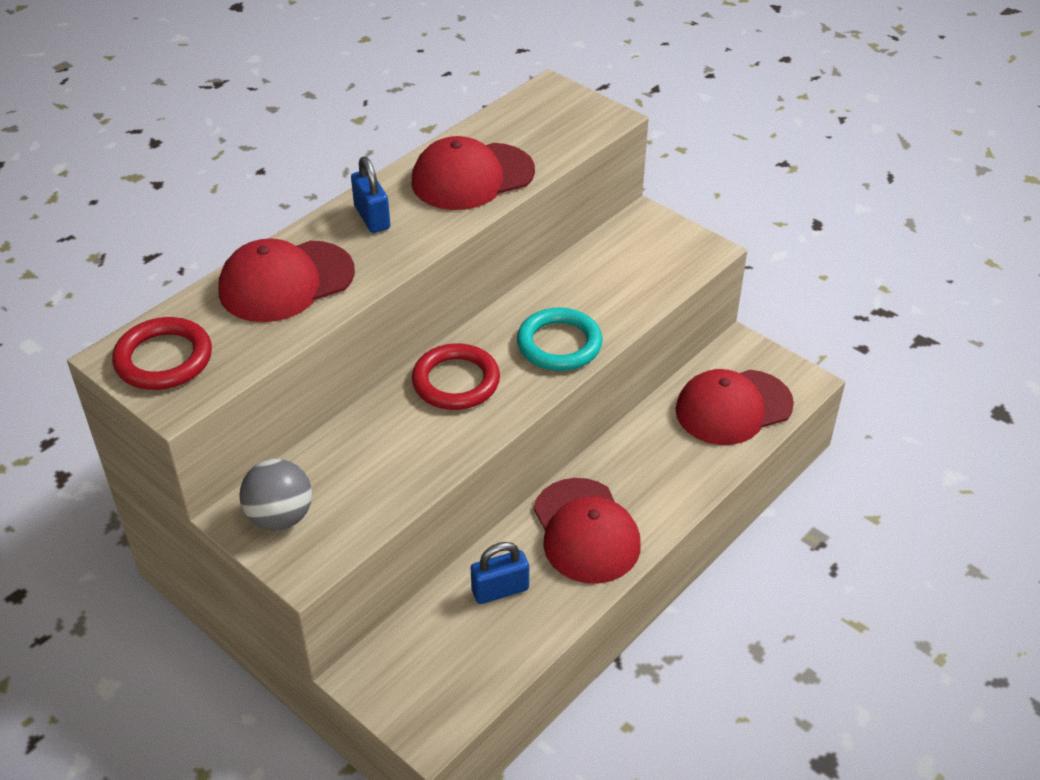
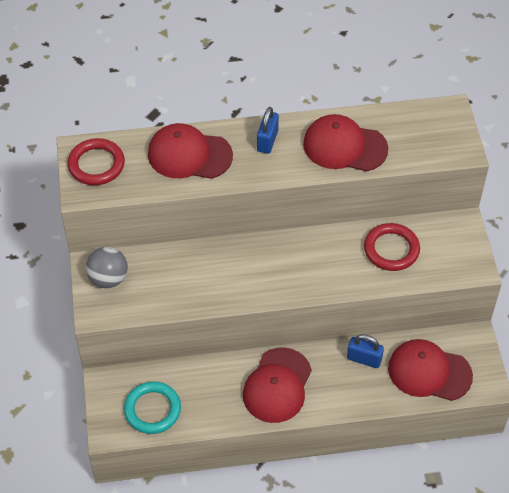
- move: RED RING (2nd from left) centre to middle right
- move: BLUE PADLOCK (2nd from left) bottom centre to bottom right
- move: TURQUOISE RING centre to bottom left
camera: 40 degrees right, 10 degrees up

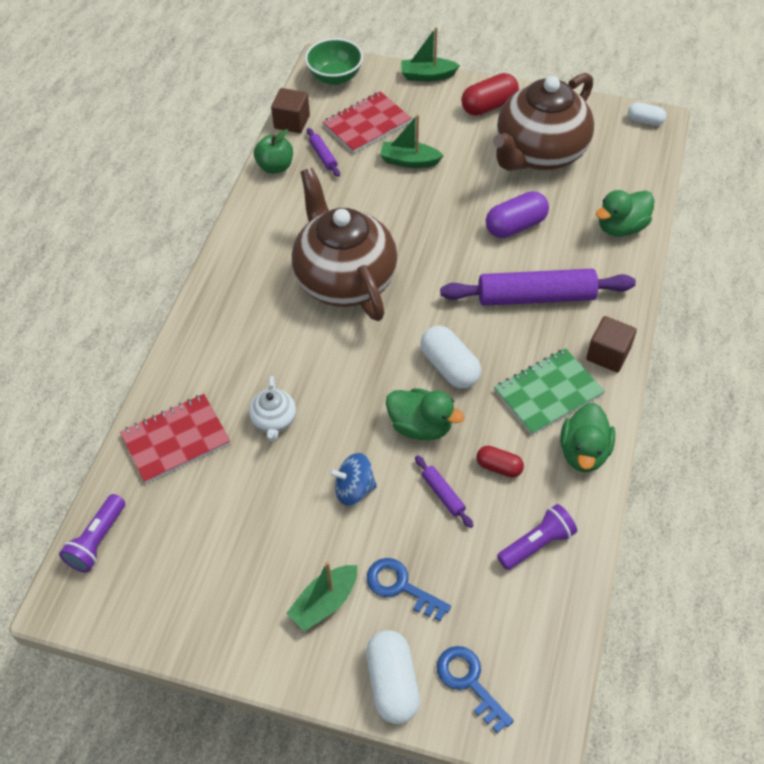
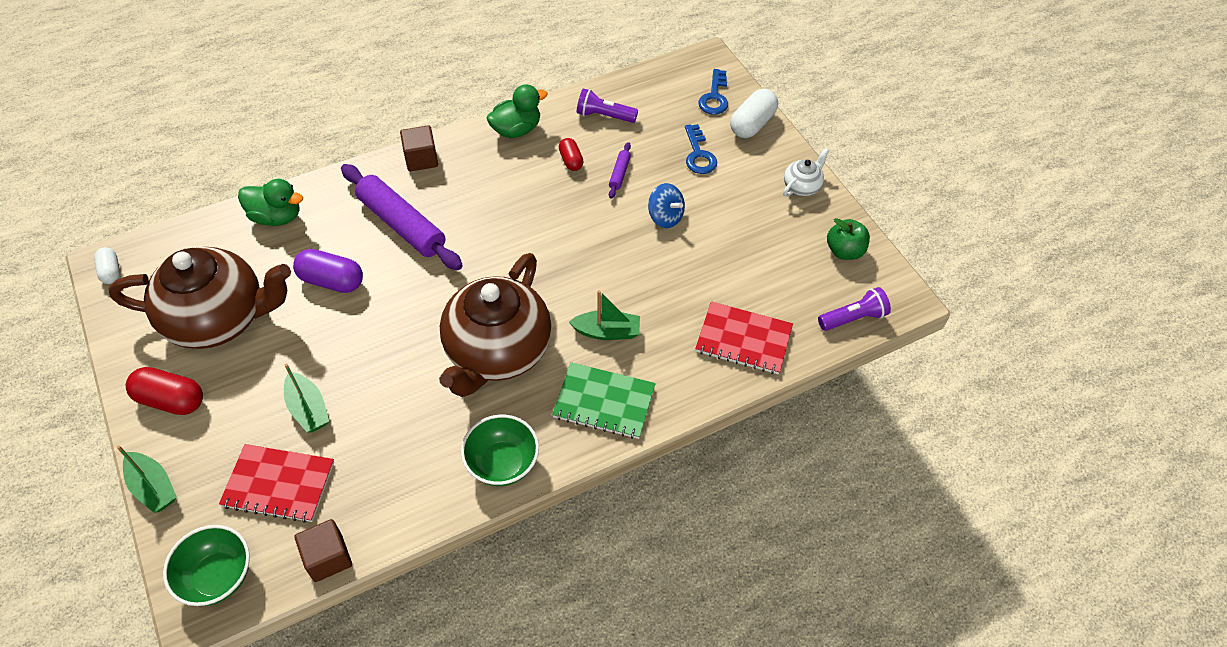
- move: WHITE TEAPOT centre to top centre
- move: GREEN APPLE top centre to middle right
- move: GREEN BOAT (1st from left in the first image) bottom centre to GREEN BOAT (3rd from left) centre
- delete: PURPLE ROLLING PIN (1st from left) top centre
- delete: GREEN DUCK (1st from left) centre
- delete: WHITE CAPSULE (2nd from left) centre
- move: GREEN NOTEBOOK middle right to centre
- insert: GREEN BOWL (2nd from left) bottom centre
camera: 135 degrees left, 0 degrees up

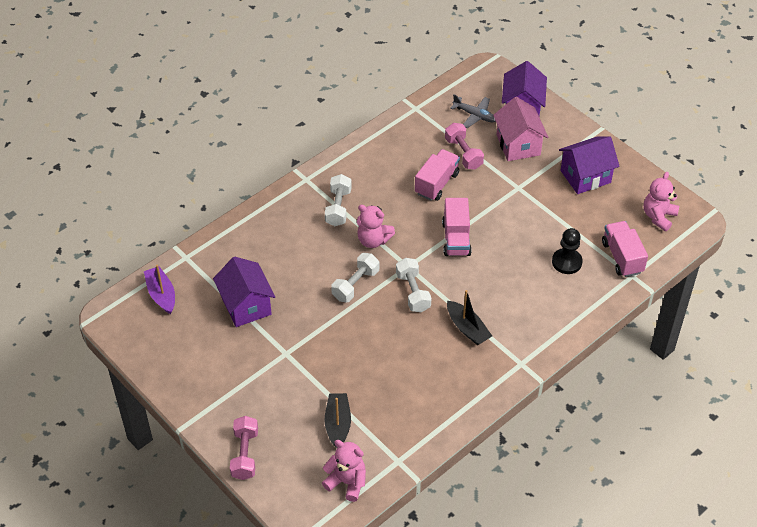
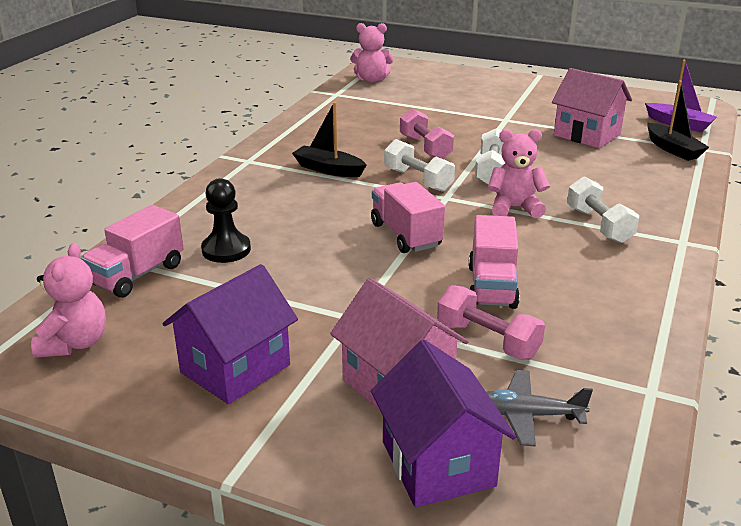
- recolor: PURPLE HOUSE (1st from left) middle left to PINK HOUSE (2nd from left) top right
- move: PINK DUMBBELL (1st from left) bottom left to top centre
- move: BLACK BOAT (1st from left in the first image) bottom centre to BLACK BOAT (2nd from left) top right
- rotate: PINK TRUCK (3rd from left in the first image) middle right = middle left 75 degrees clockwise
camera: 155 degrees right, 20 degrees down

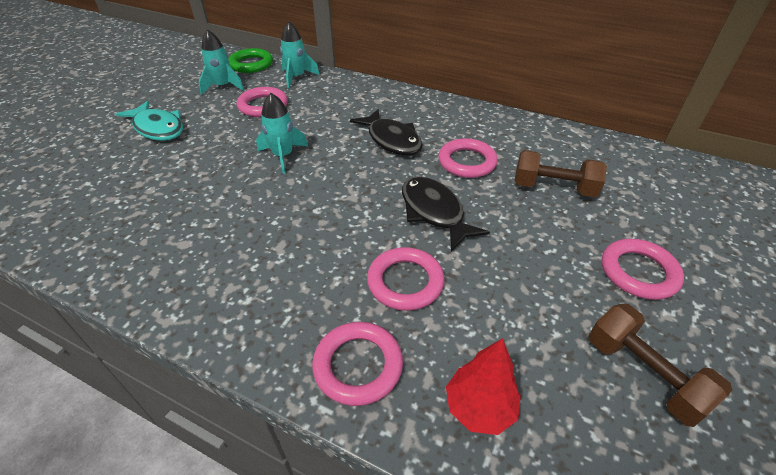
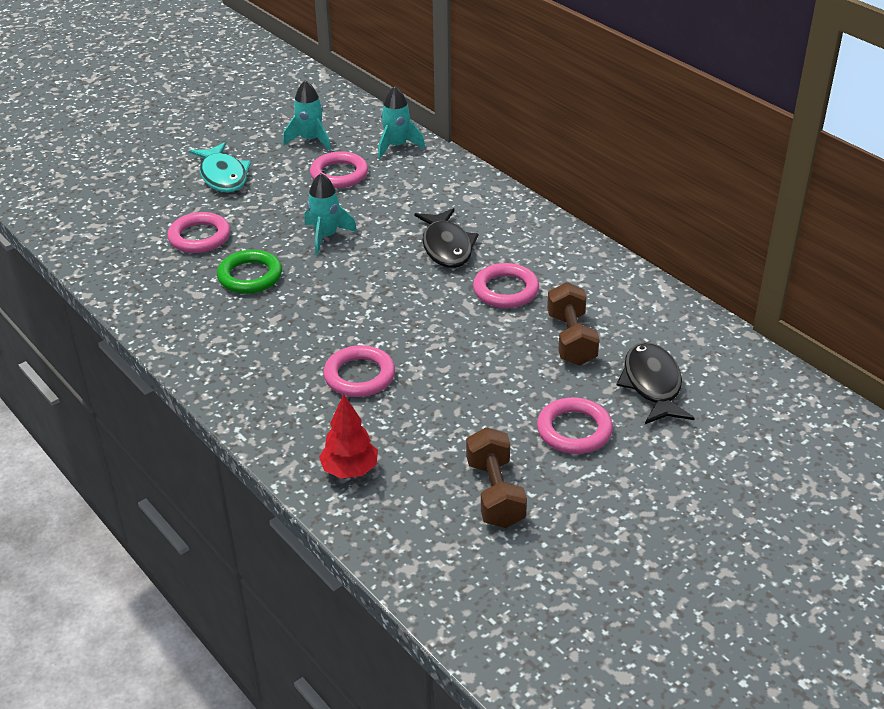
- move: GREEN RING top left to middle left
- move: PINK RING (2nd from left in the first image) bottom centre to PINK RING (1st from left) top left
- move: BLACK FISH (2nd from left) centre to middle right
- rotate: BROWN DUMBBELL (1st from left in the first image) middle right = centre 45 degrees clockwise
camera: 25 degrees right, 5 degrees down

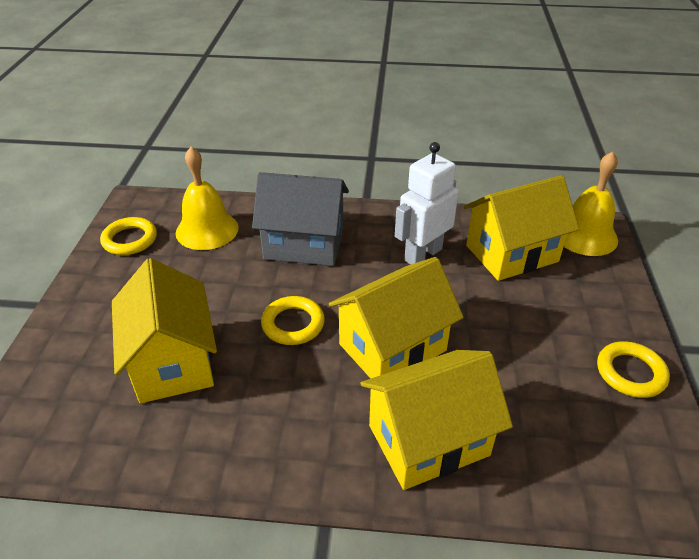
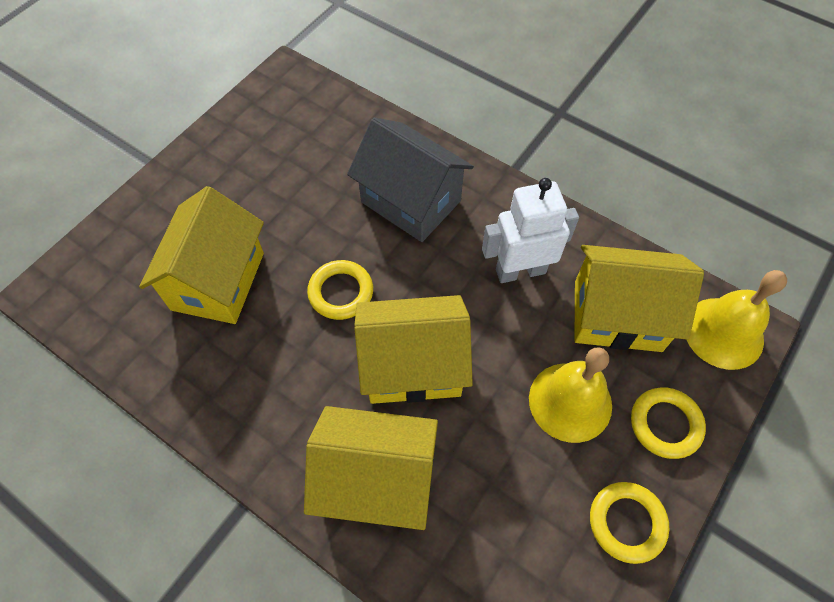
- move: YELLOW RING (1st from left in the first image) middle left to YELLOW RING (3rd from left) bottom right
- move: YELLOW BELL (1st from left) middle left to middle right
camera: 30 degrees right, 20 degrees up

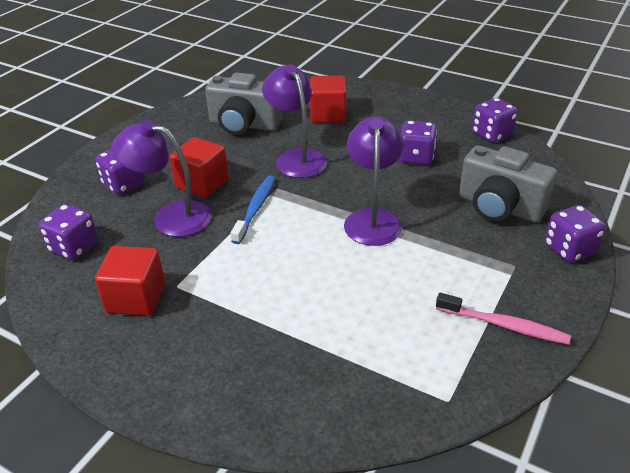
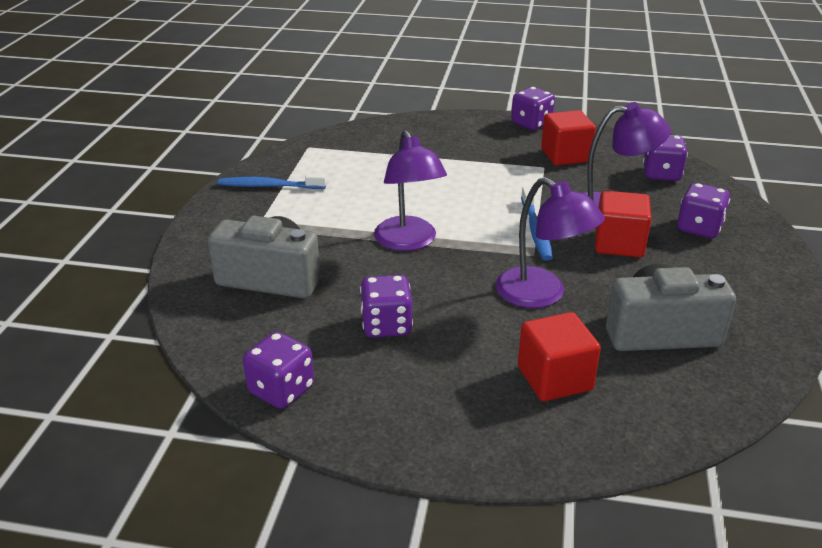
- recolor: PINK TOOTHBRUSH bottom right to BLUE TOOTHBRUSH (1st from left) top left
- move: PURPLE DICE (5th from left in the first image) middle right to PURPLE DICE (3rd from left) top centre
camera: 160 degrees right, 5 degrees down

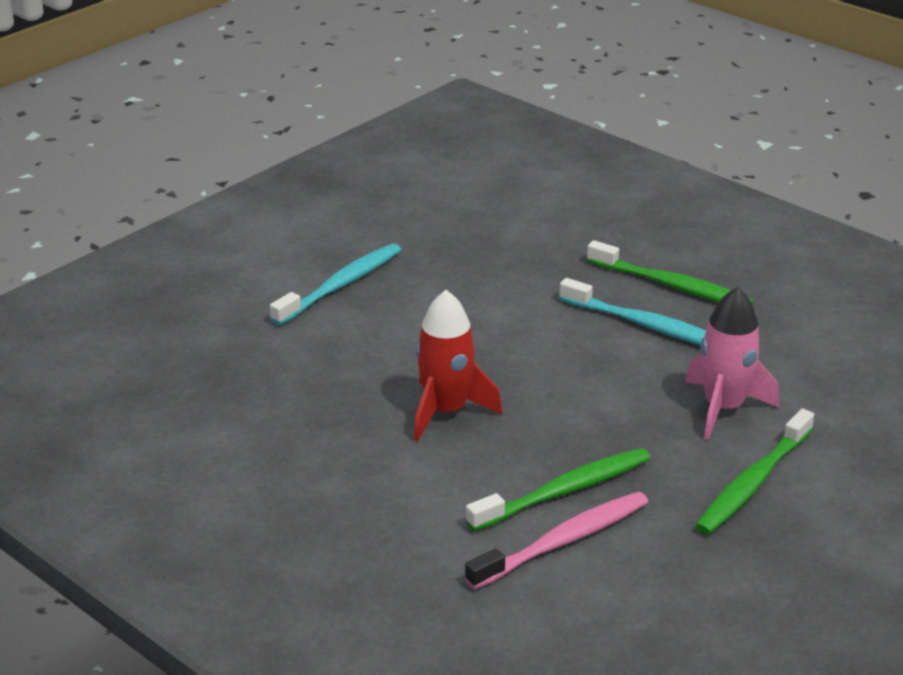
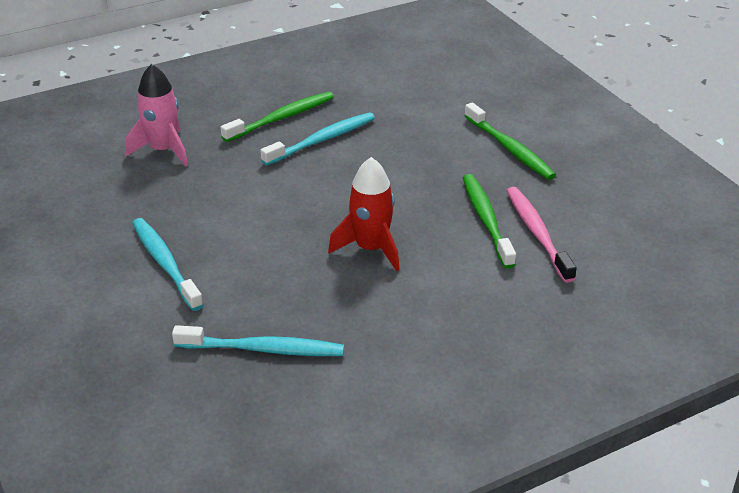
- move: PINK ROCKET middle right to top left
- insert: TURQUOISE TOOTHBRUSH (2nd from left) bottom centre
camera: 70 degrees left, 5 degrees up

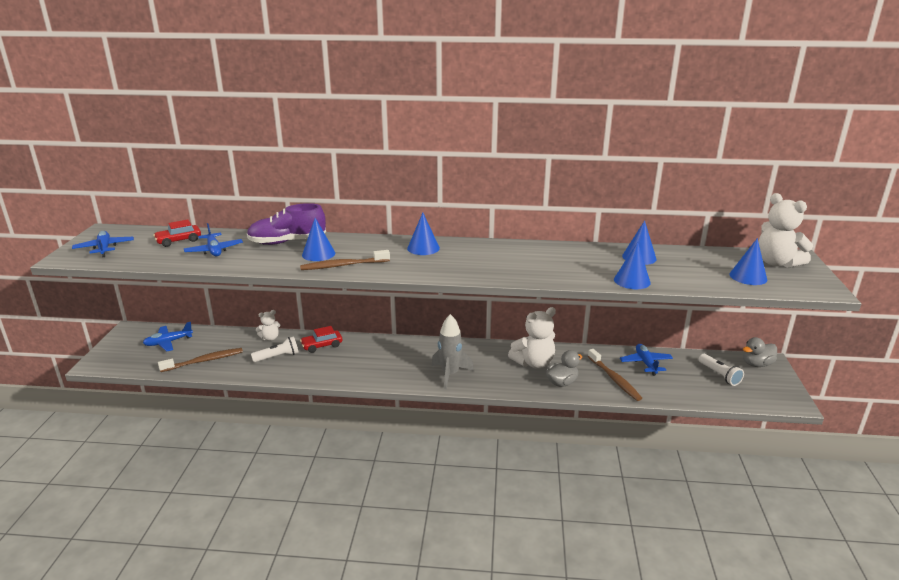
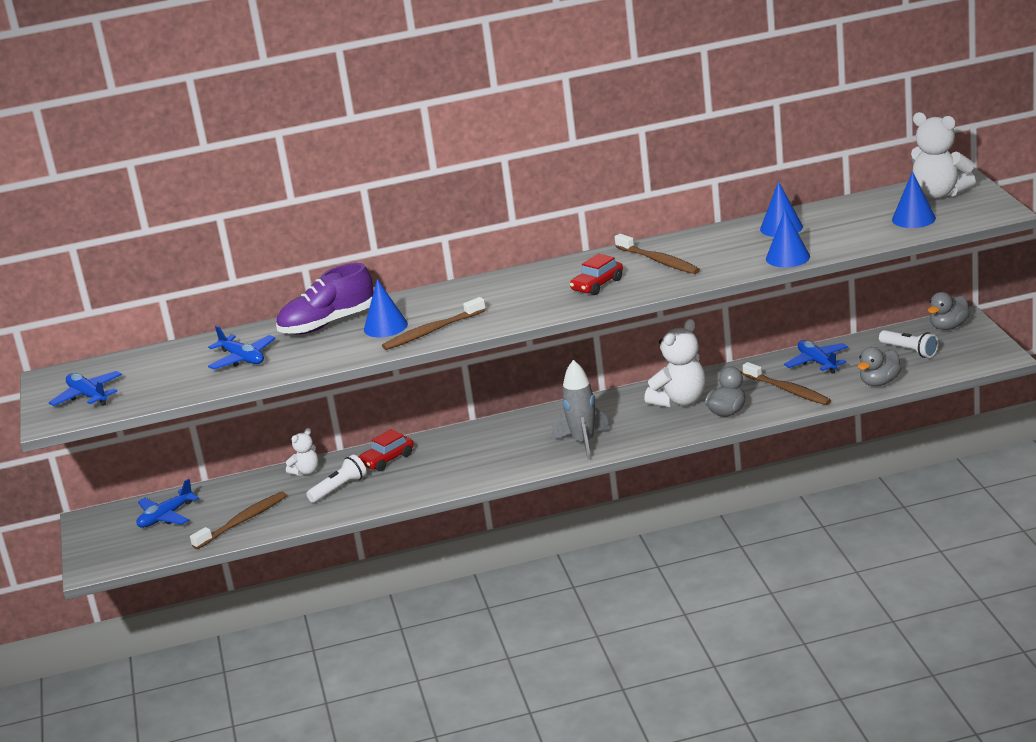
- move: RED CAR (1st from left in the first image) middle left to RED CAR (2nd from left) centre
- delete: BLUE CONE (2nd from left) centre
- insert: BROWN TOOTHBRUSH (3rd from left) centre
- insert: GREY DUCK (2nd from left) middle right
camera: 15 degrees left, 0 degrees up

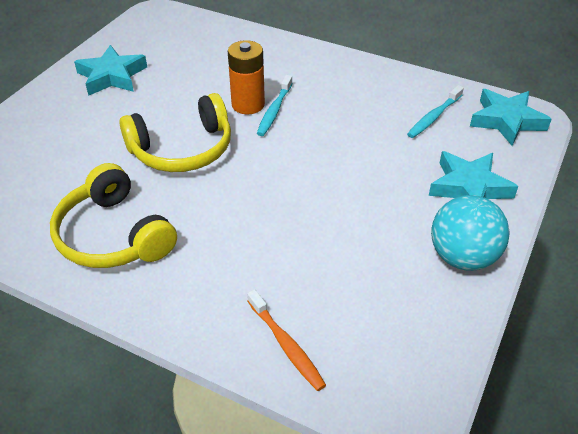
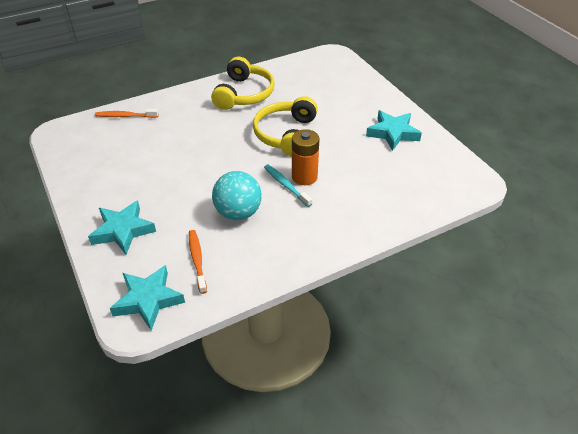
- rotate: YELLOW HEADPHONES (1st from left) middle left = top centre 105 degrees clockwise
- recolor: TURQUOISE TOOTHBRUSH (2nd from left) top right to ORANGE TOOTHBRUSH (2nd from left) centre
- move: TURQUOISE BALL middle right to centre
camera: 125 degrees right, 0 degrees up

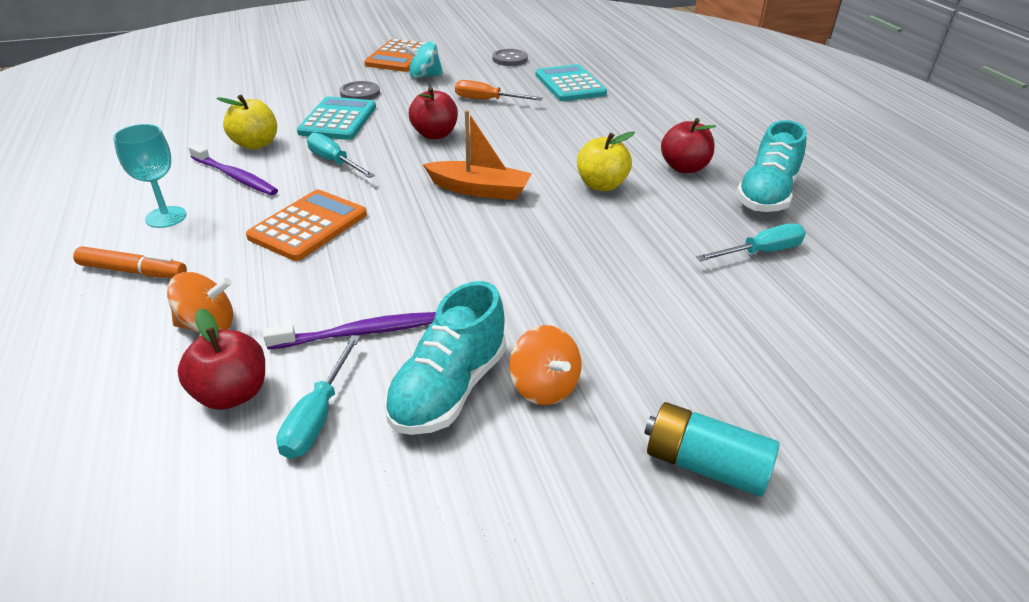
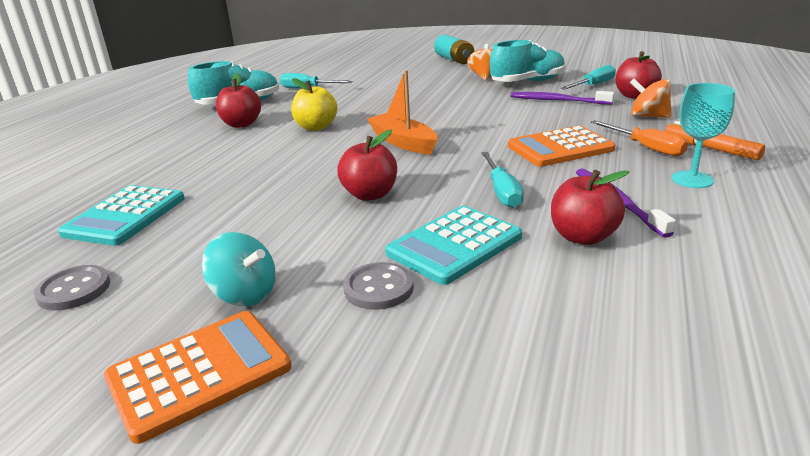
- recolor: YELLOW APPLE (1st from left) top left to RED APPLE (3rd from left) middle right
- move: ORANGE SCREWDRIVER top centre to top right
camera: 140 degrees left, 10 degrees down

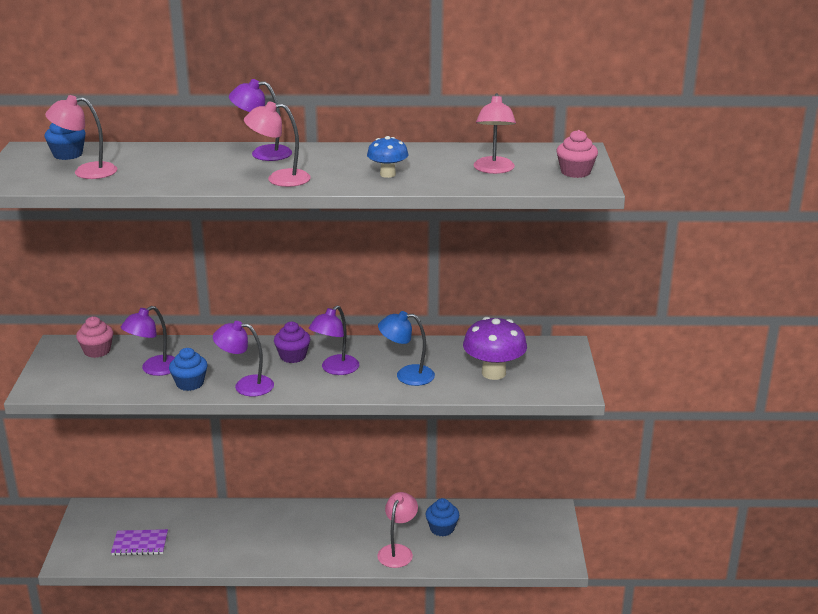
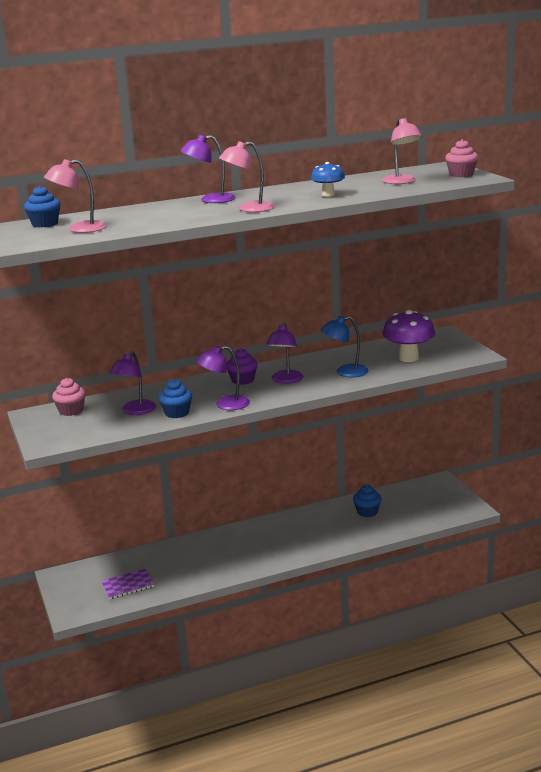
- delete: PINK LAMP (3rd from left) bottom centre
camera: 20 degrees left, 5 degrees down

